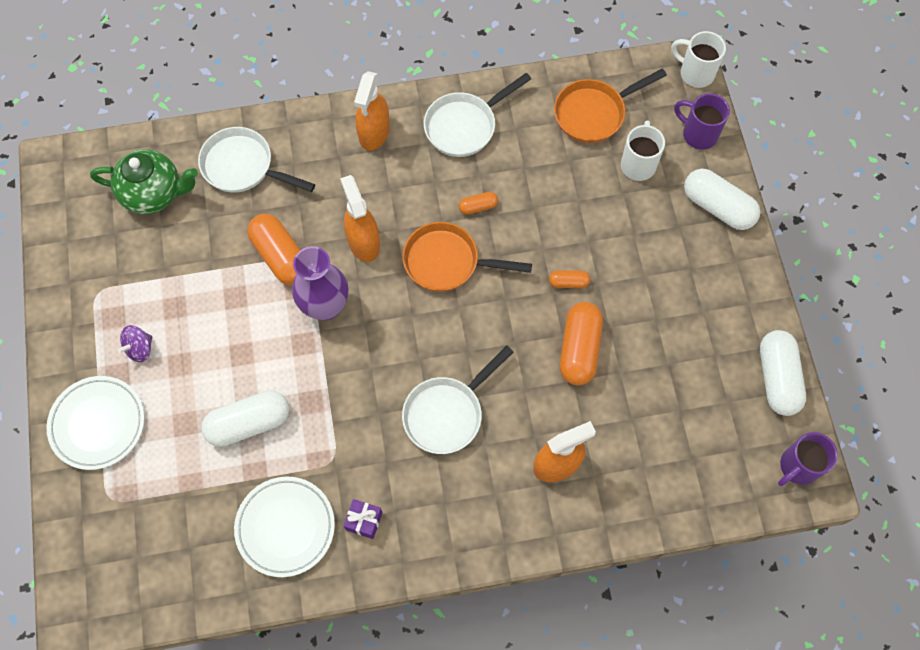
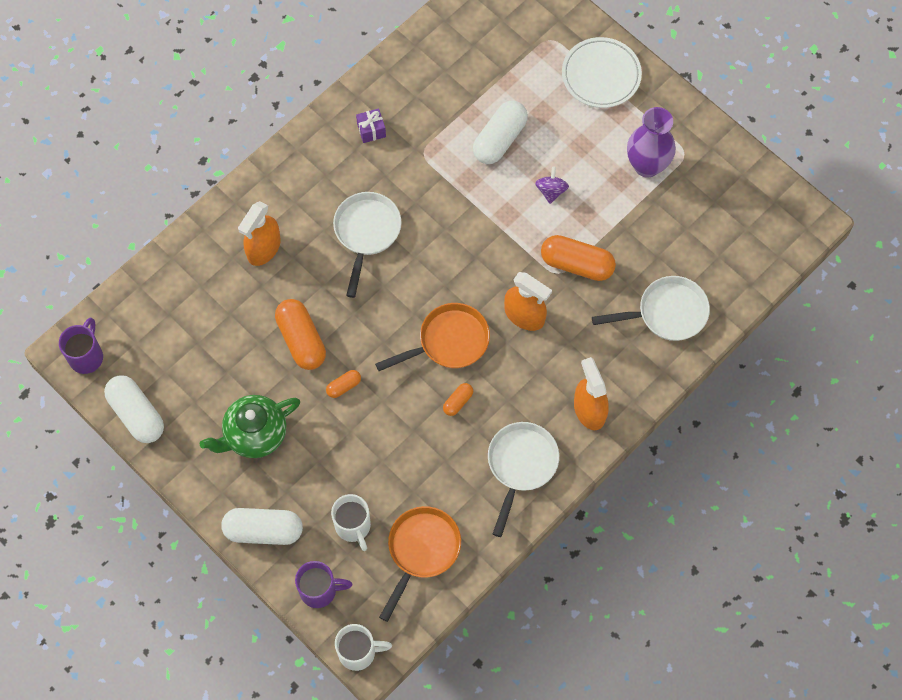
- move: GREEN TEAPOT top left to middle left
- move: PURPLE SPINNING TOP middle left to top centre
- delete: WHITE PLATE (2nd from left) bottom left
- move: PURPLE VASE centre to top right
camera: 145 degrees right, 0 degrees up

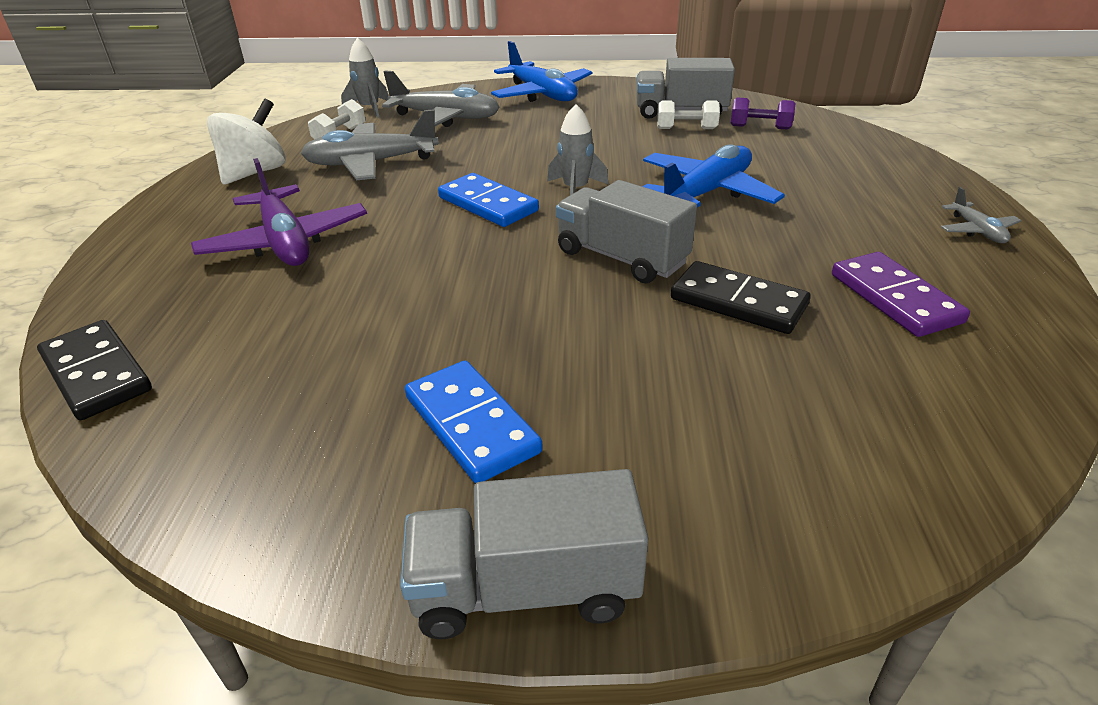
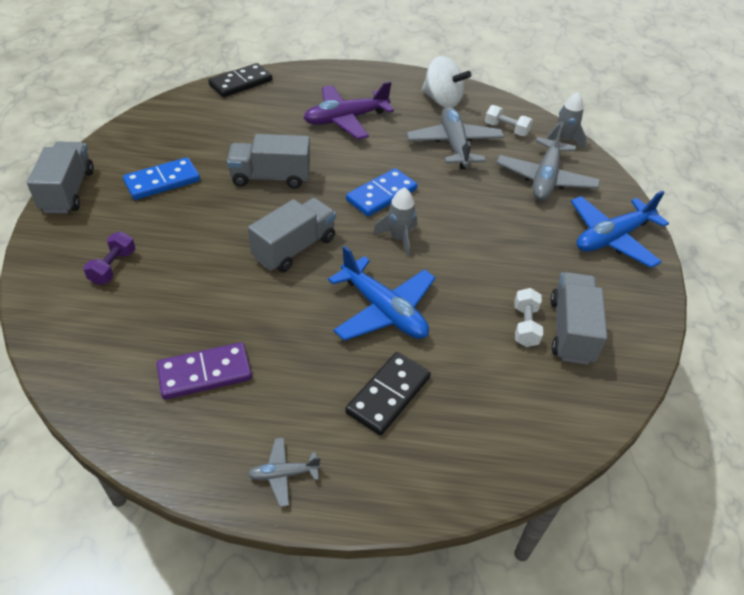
- move: BLACK DOMINO (2nd from left) middle right to centre
- move: PURPLE DUMBBELL top right to middle left
- insert: GREY TRUCK (2nd from left) top centre
camera: 90 degrees right, 10 degrees up

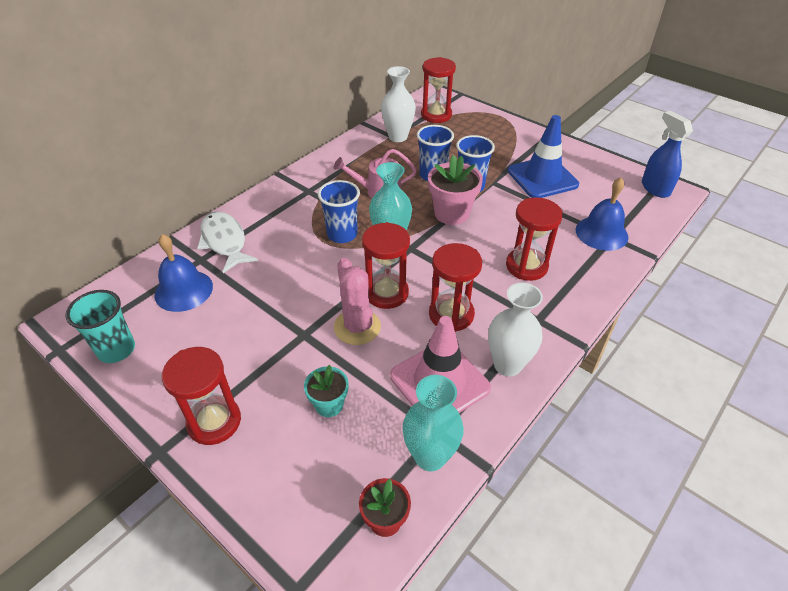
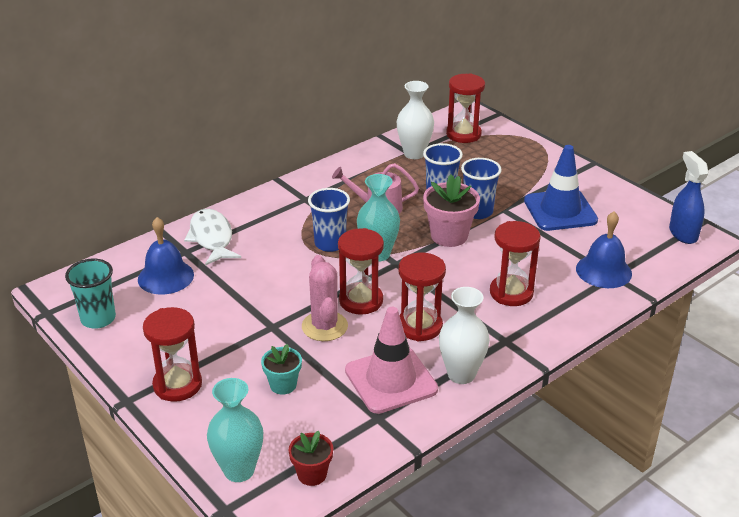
- move: TURQUOISE VASE (2nd from left in the first image) bottom centre to TURQUOISE VASE (1st from left) bottom left
camera: 10 degrees right, 10 degrees down

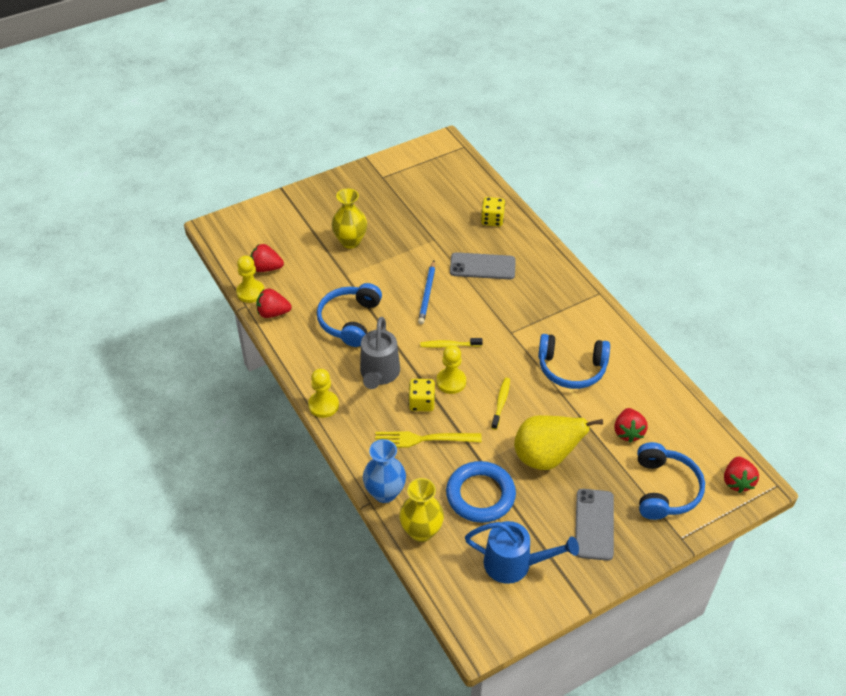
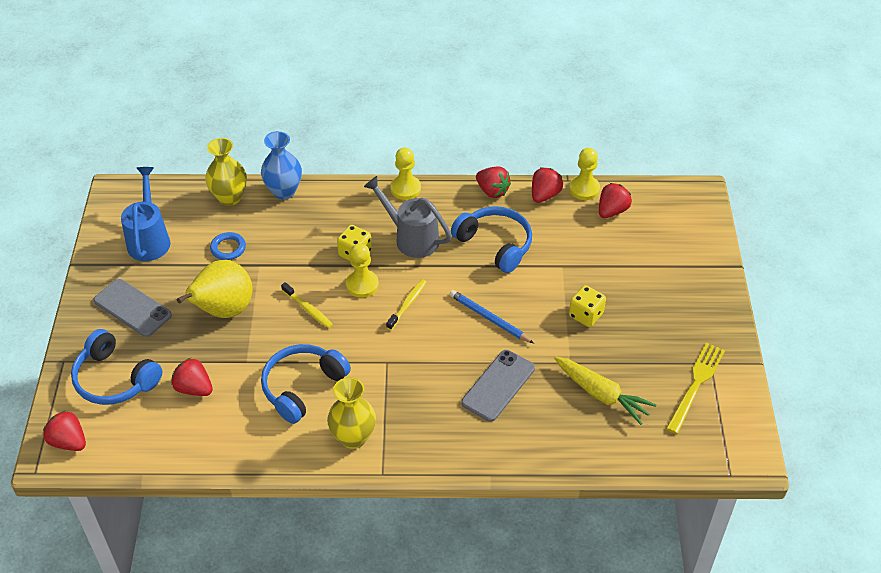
- move: YELLOW VASE (1st from left in the first image) top centre to YELLOW VASE (2nd from left) bottom centre
- move: YELLOW FORK centre to bottom right
- resize: BLUE RING bottom centre = middle left x0.52
- rotate: BLUE WATERING CAN bottom centre = middle left 135 degrees clockwise
- move: YELLOW DICE (2nd from left) top centre to centre
- insert: RED STRAWBERRY (3rd from left) top centre
- insert: YELLOW CARROT bottom right
camera: 120 degrees right, 0 degrees up

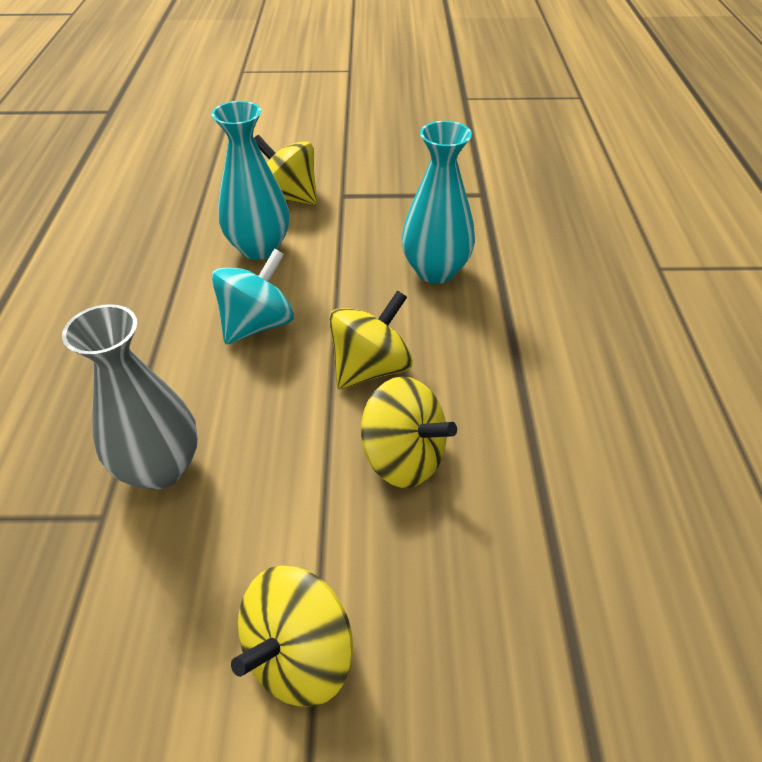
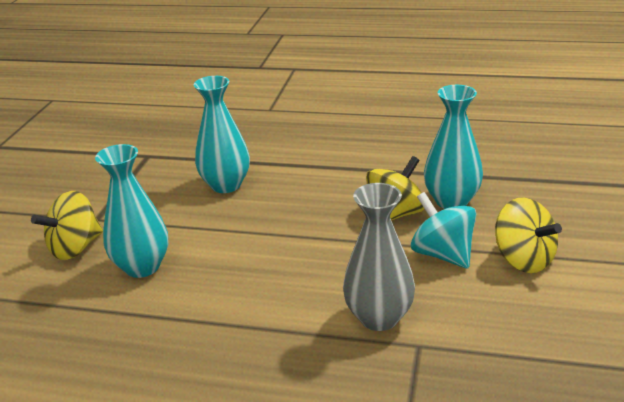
- move: TURQUOISE SPINNING TOP middle left to middle right
- delete: YELLOW SPINNING TOP (3rd from left) centre
- insert: TURQUOISE VASE (3rd from left) middle right
camera: 75 degrees left, 15 degrees down

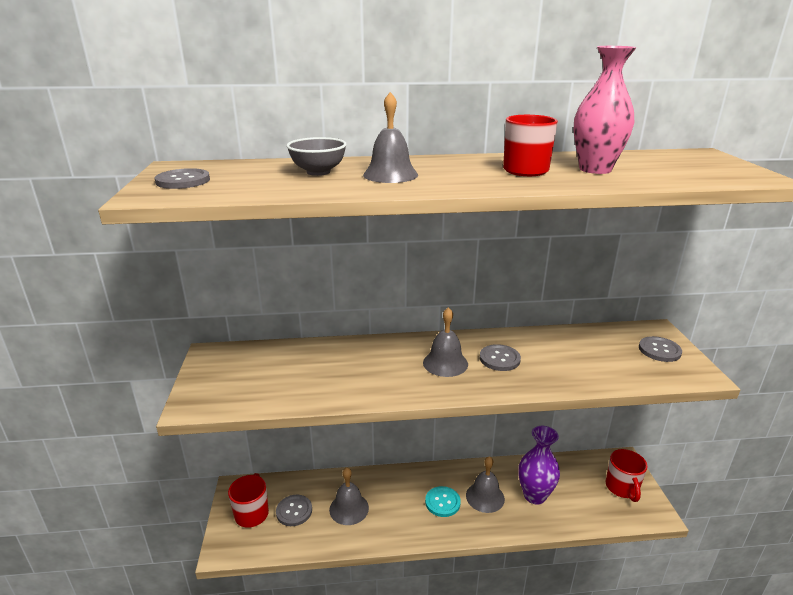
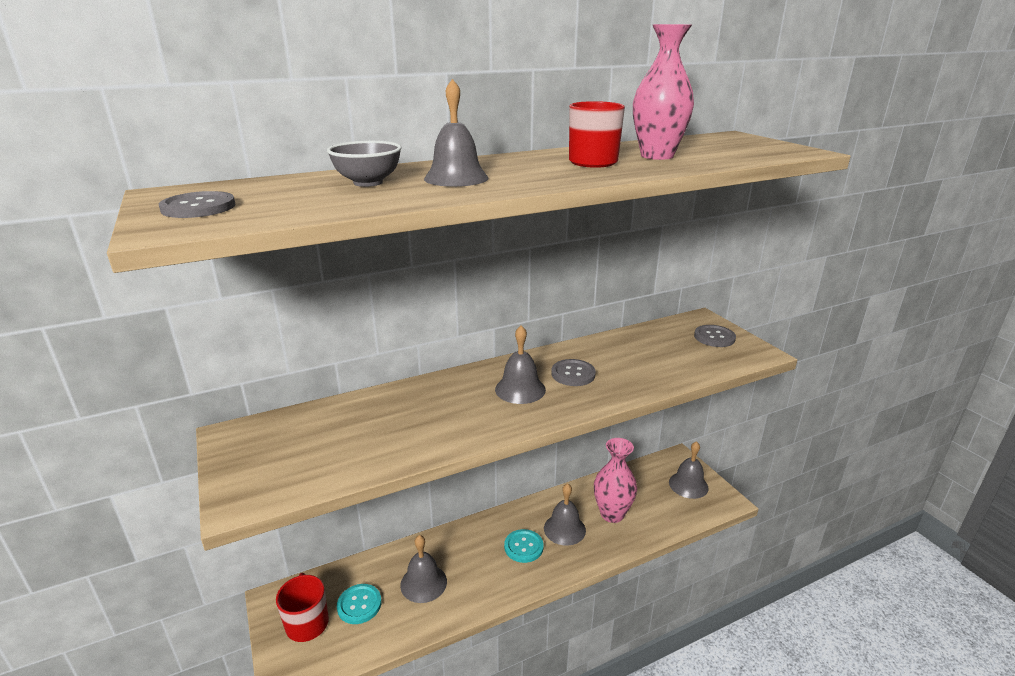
- recolor: GREY BUTTON (2nd from left) bottom centre to TURQUOISE BUTTON (1st from left) bottom centre
- recolor: PURPLE VASE bottom right to PINK VASE (1st from left) bottom centre
- replace: RED MUG (3rd from left) bottom right to GREY BELL (5th from left) bottom right
camera: 20 degrees left, 0 degrees up

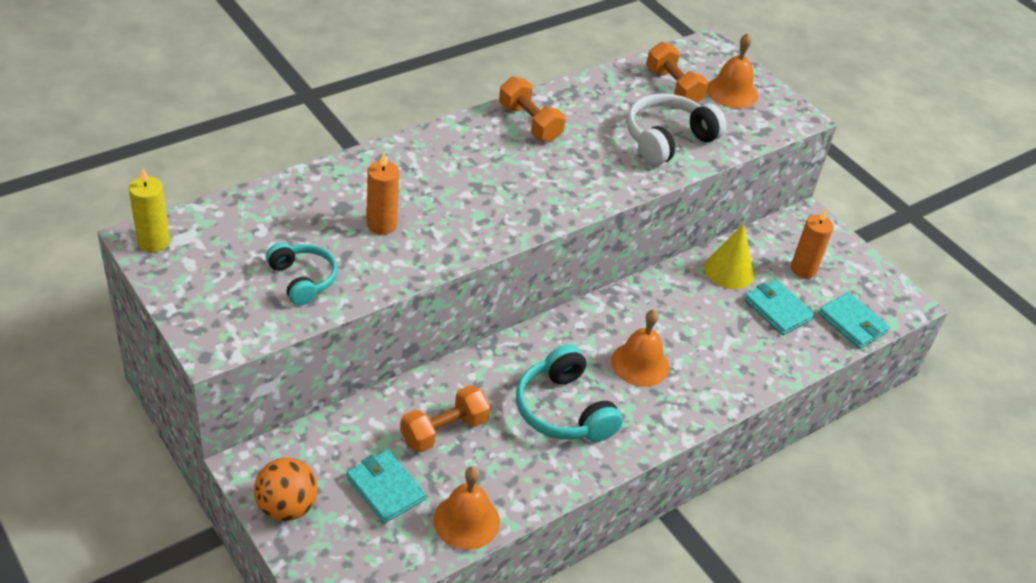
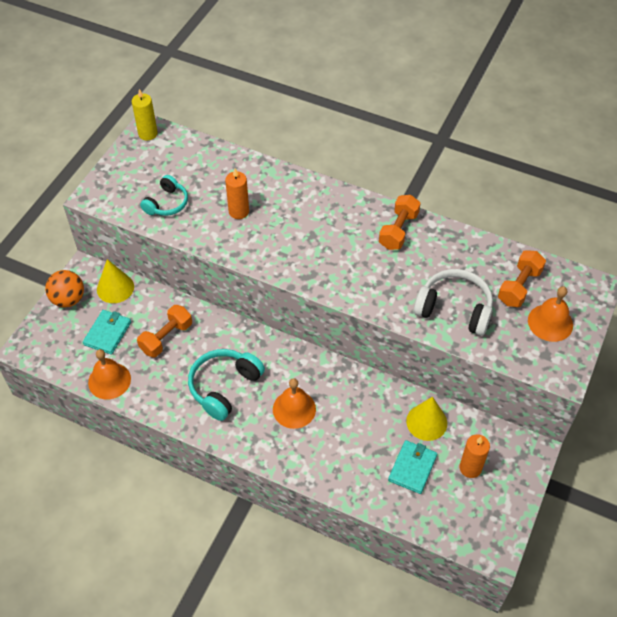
- rotate: ORANGE DUMBBELL (1st from left) bottom centre = middle left 75 degrees counterclockwise
- delete: TURQUOISE WALLET (3rd from left) middle right
- insert: YELLOW CONE (1st from left) middle left
camera: 65 degrees right, 10 degrees up

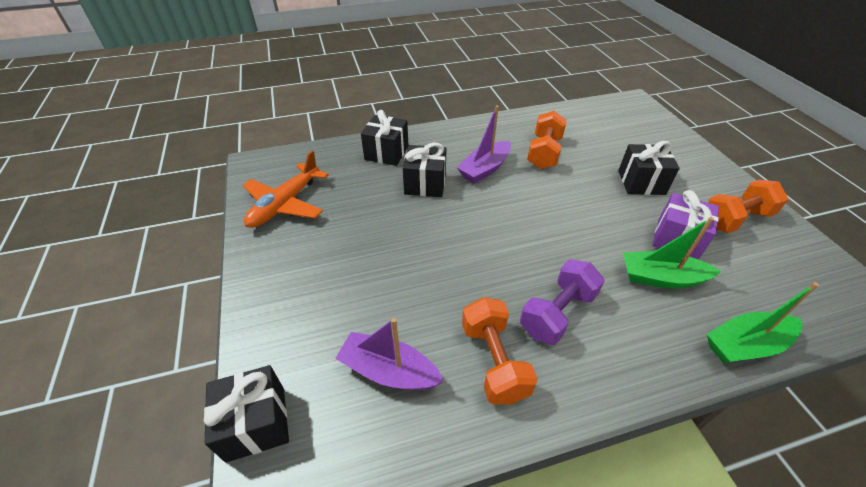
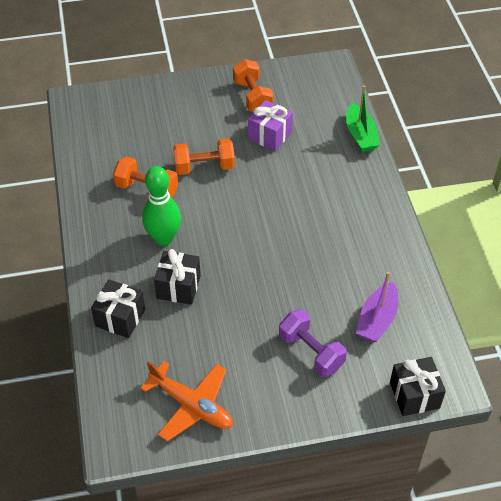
- replace: PURPLE BOAT (2nd from left) top centre to GREEN BOWLING PIN middle left
- move: ORANGE DUMBBELL (1st from left in the first image) bottom centre to ORANGE DUMBBELL (2nd from left) top centre
- move: PURPLE DUMBBELL centre to bottom centre
- delete: BLACK GIFT (4th from left) middle right
- delete: GREEN BOAT (1st from left) middle right
camera: 85 degrees left, 5 degrees up

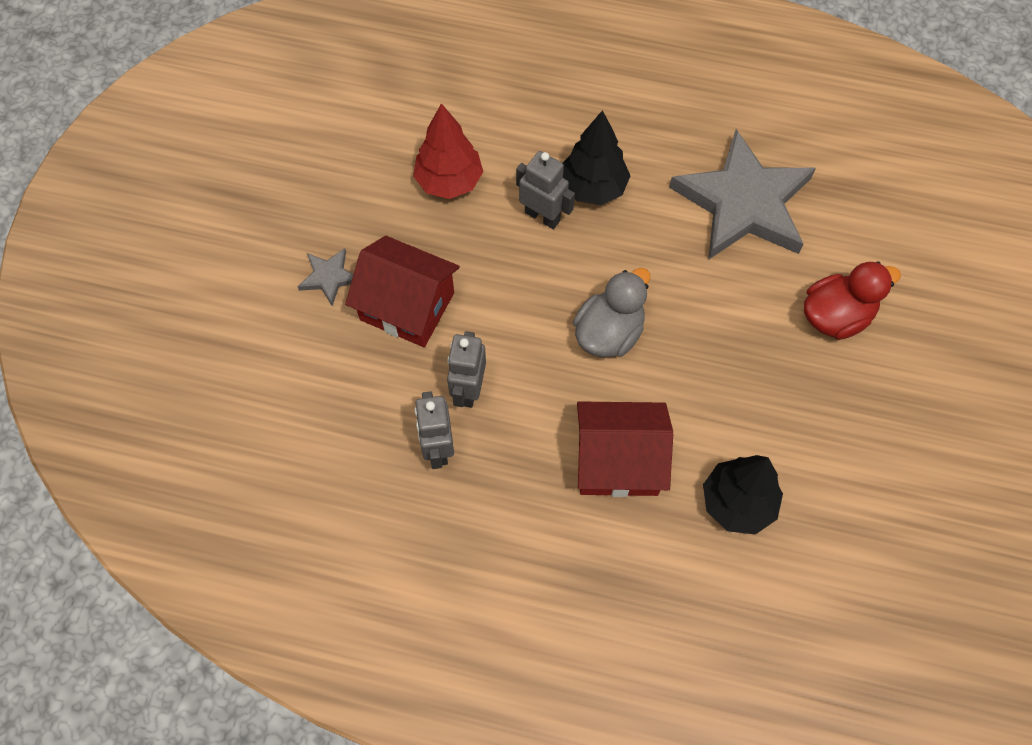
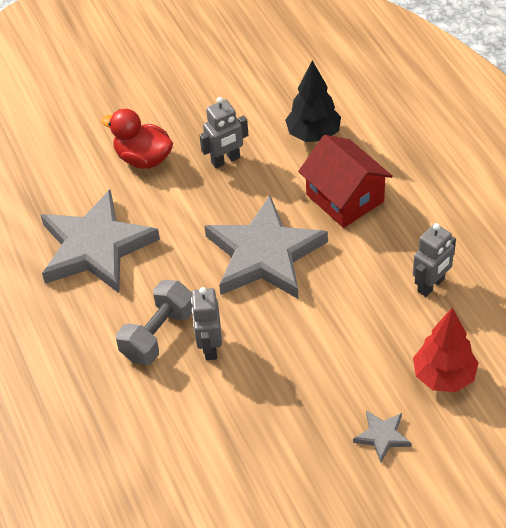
- delete: RED HOUSE (1st from left) centre
- move: RED TREE top centre to middle right
- move: GREY ROBOT (2nd from left) centre to top centre
- replace: BLACK TREE (1st from left) top centre to GREY DUMBBELL middle left
- replace: GREY DUCK centre to GREY STAR (2nd from left) centre
camera: 125 degrees left, 15 degrees down

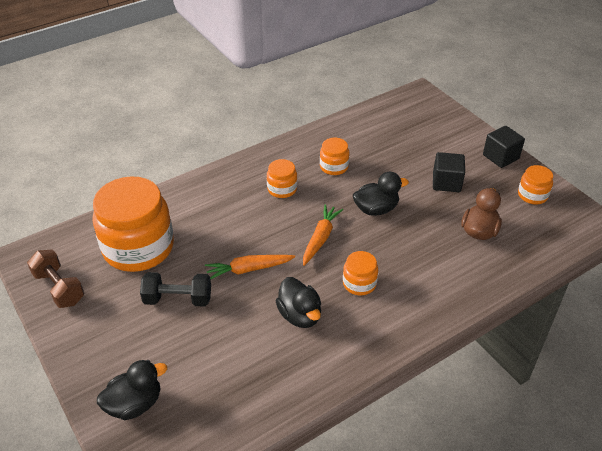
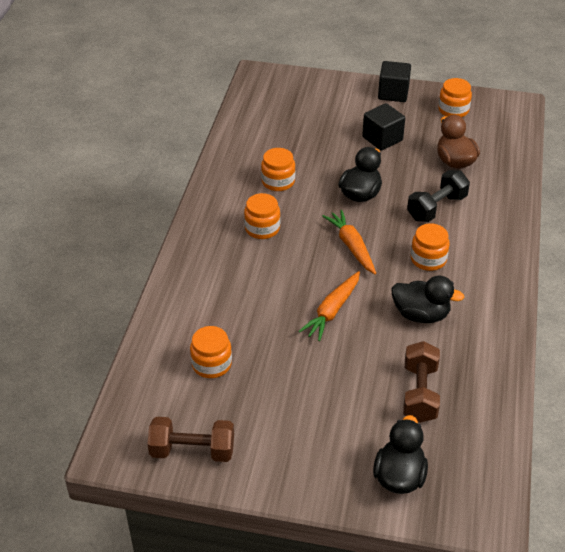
- resize: ORANGE JAR (1st from left) middle left = centre x0.45
- move: BLACK DUMBBELL middle left to middle right
- insert: BROWN DUMBBELL (2nd from left) bottom right
camera: 45 degrees left, 0 degrees up

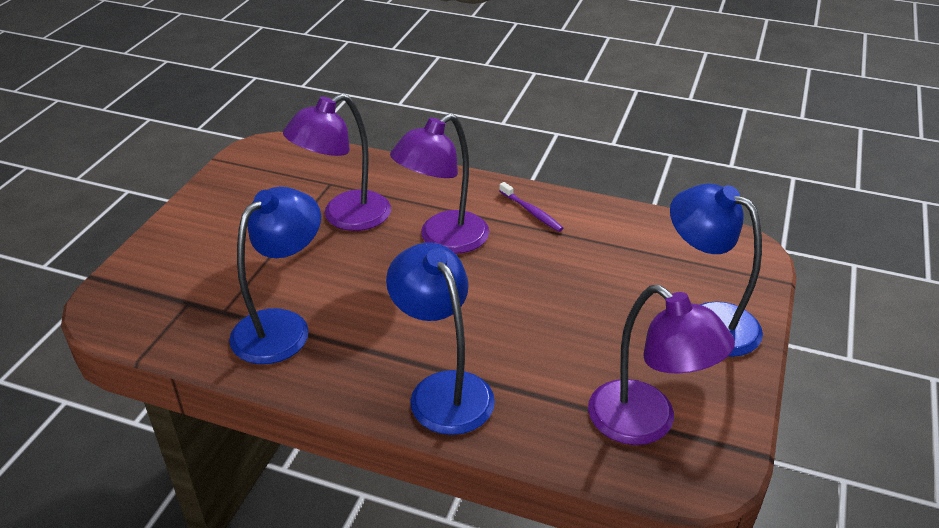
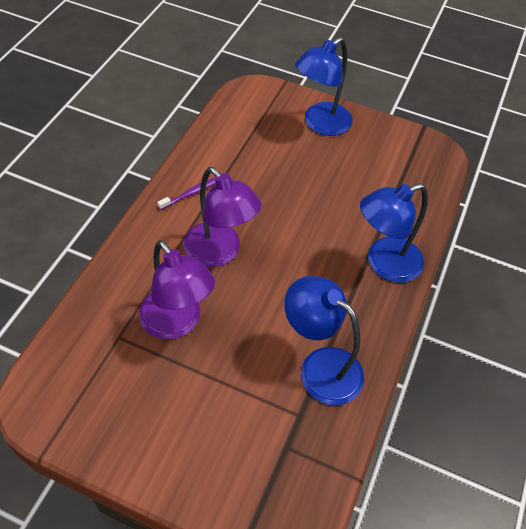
- delete: PURPLE LAMP (3rd from left) bottom right
camera: 90 degrees left, 15 degrees up

